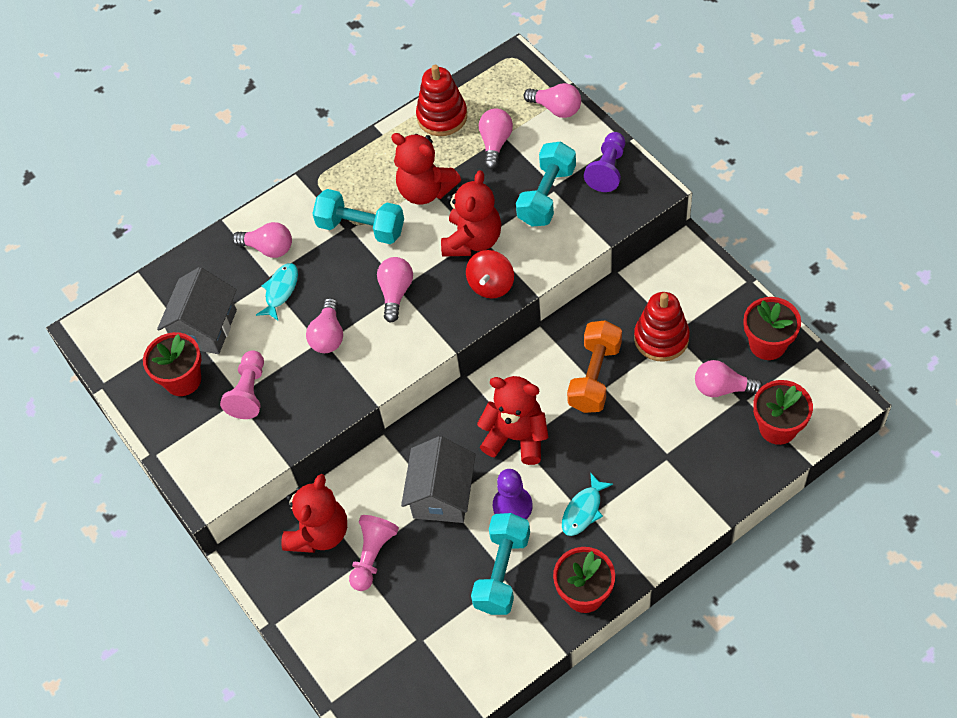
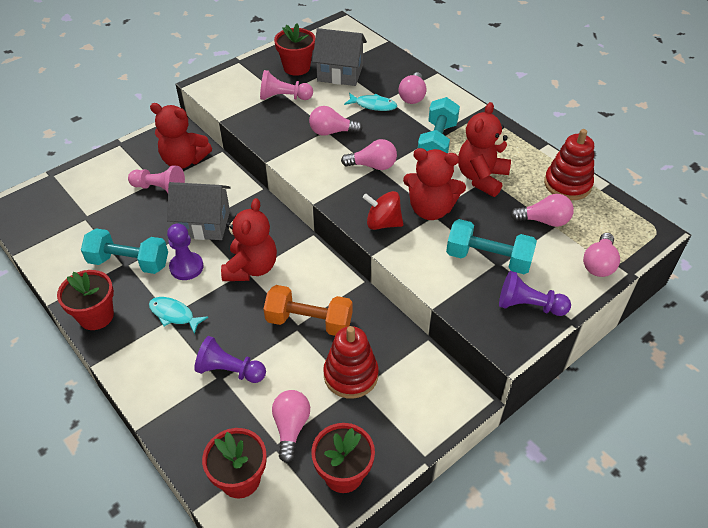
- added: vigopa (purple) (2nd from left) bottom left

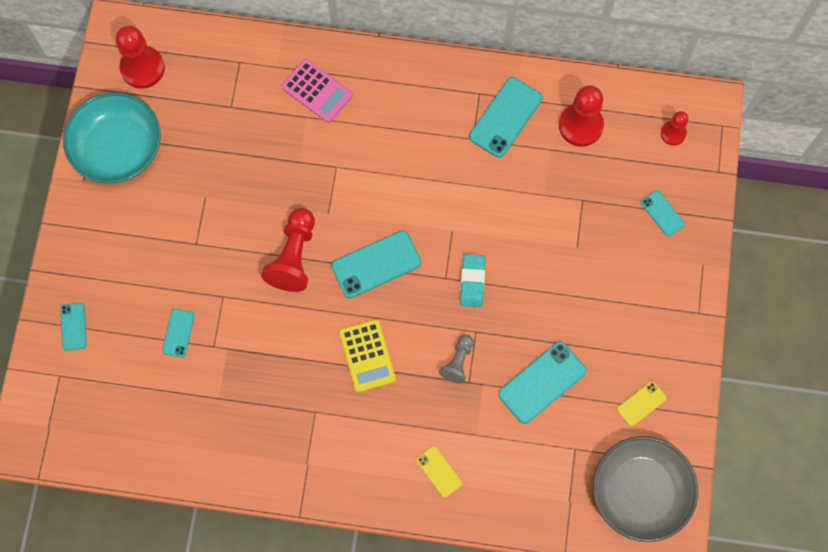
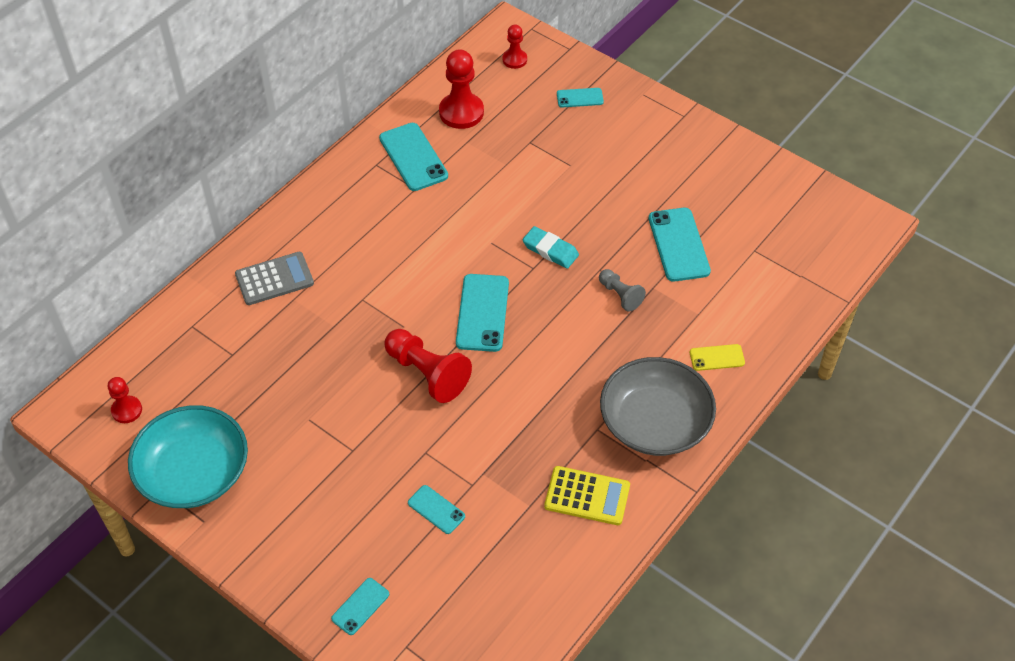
- removed: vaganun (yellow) (2nd from left) bottom right
- moved: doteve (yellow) centre to bottom centre
- moved: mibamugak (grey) bottom right to centre
- recoloured: doteve (pink) top centre to doteve (grey) middle left
- turned: vaganun (turquoise) (1st from left) middle left = bottom centre 75 degrees counterclockwise
- resized: vigopa (red) (1st from left) top left = middle left x0.57

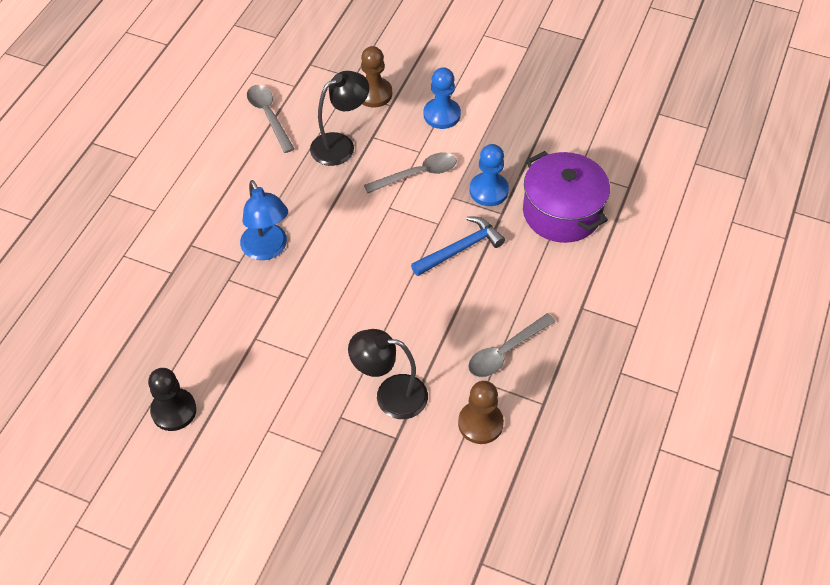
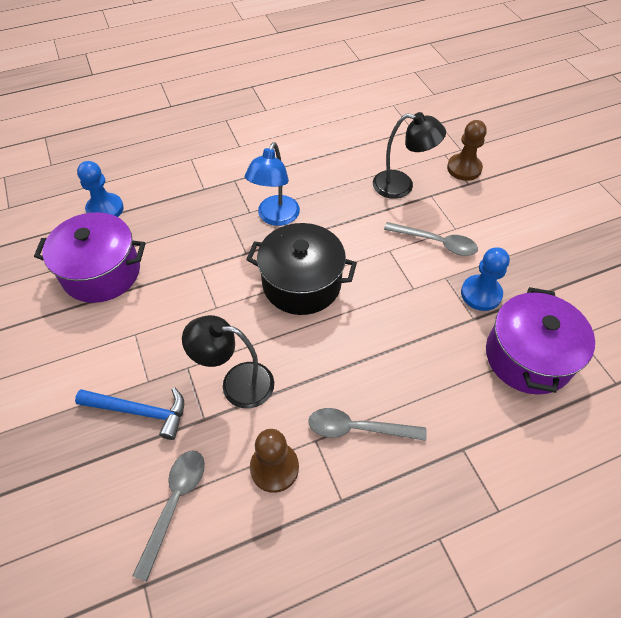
- added: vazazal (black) centre
- moved: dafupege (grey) (1st from left) top left to bottom left
- moved: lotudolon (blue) centre to bottom left
- moved: vigopa (blue) (1st from left) top centre to top left
- replaced: vigopa (black) bottom left to vazazal (purple) (1st from left) middle left
- turned: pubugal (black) (2nd from left in the first image) centre = centre 45 degrees counterclockwise

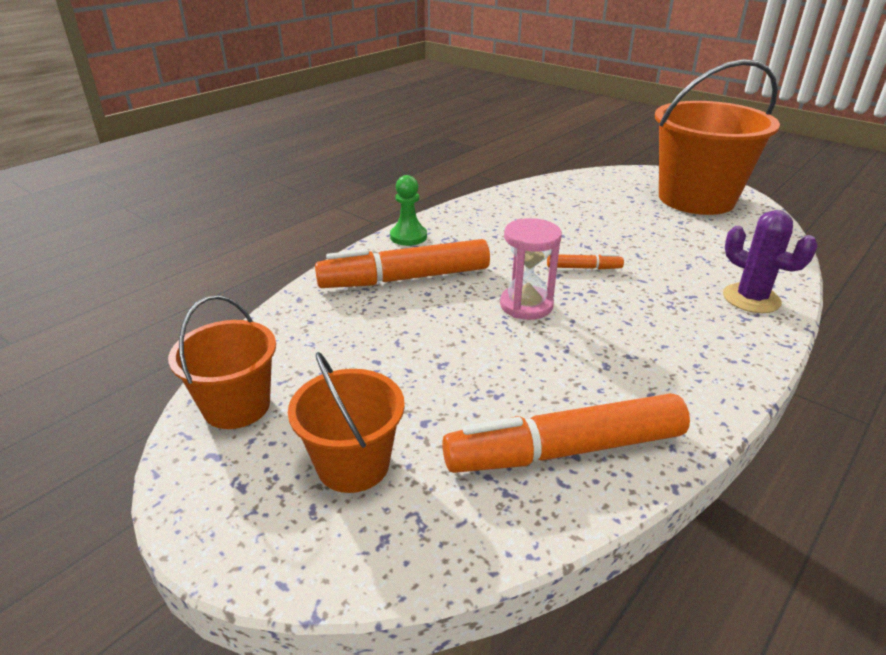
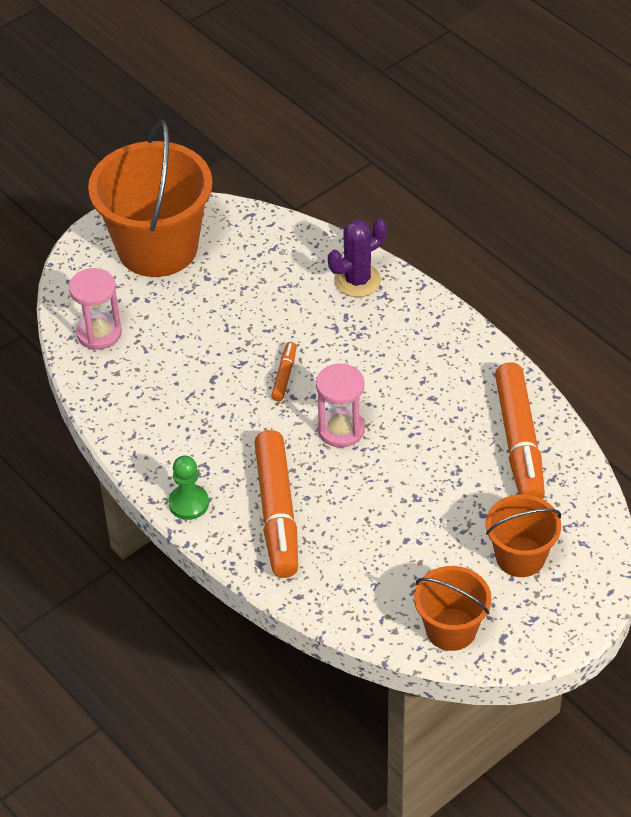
- added: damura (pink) (1st from left) middle left

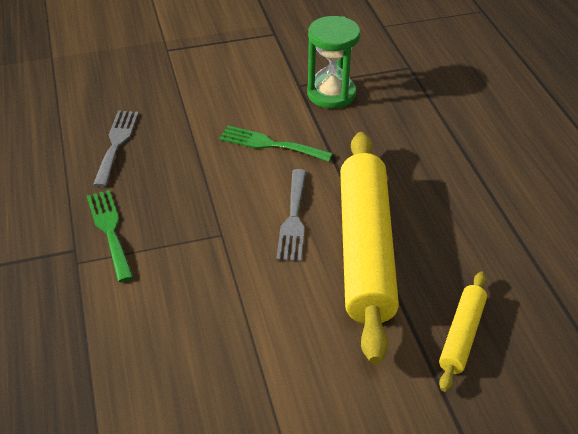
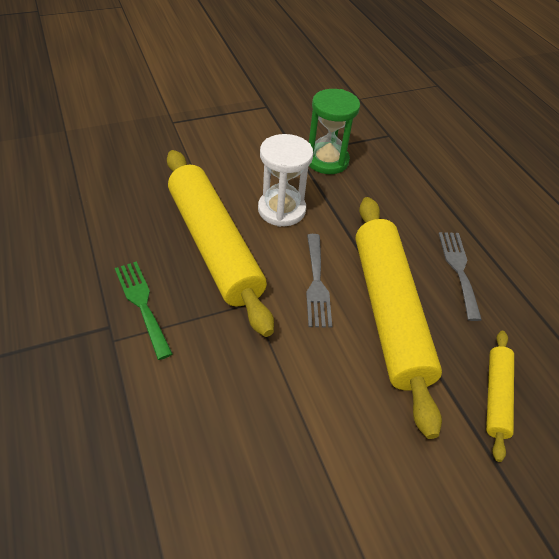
- added: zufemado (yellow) (1st from left) centre
- moved: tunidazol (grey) (1st from left in the first image) middle left to tunidazol (grey) (2nd from left) middle right
- replaced: tunidazol (green) (2nd from left) top centre to damura (white) top centre

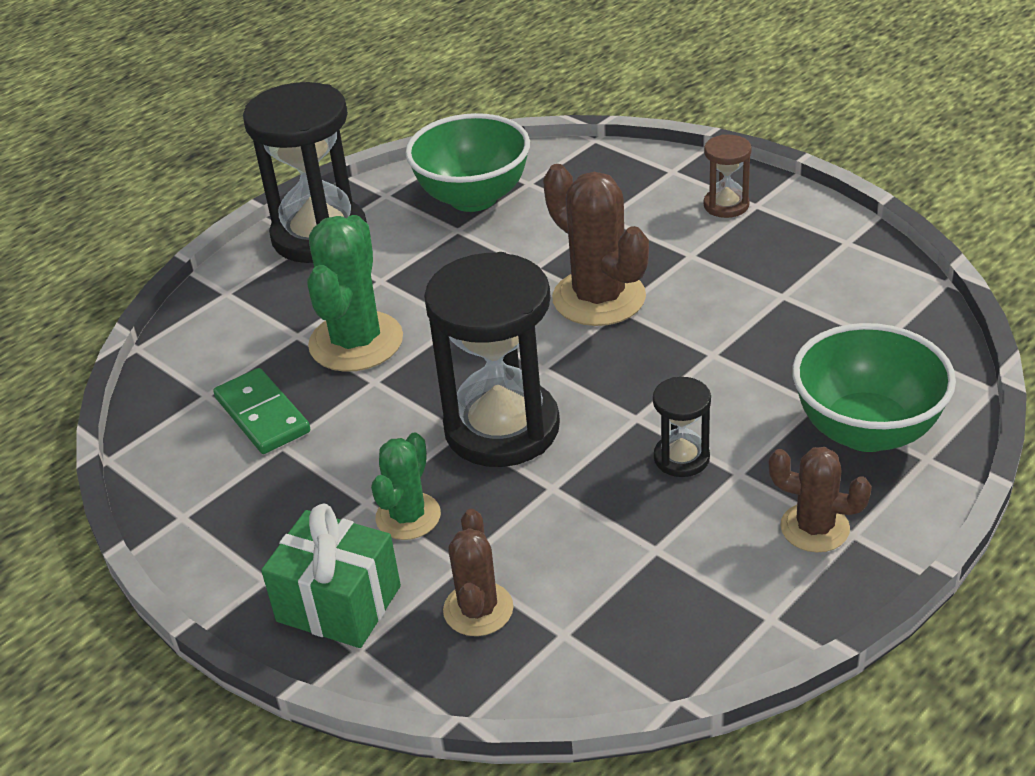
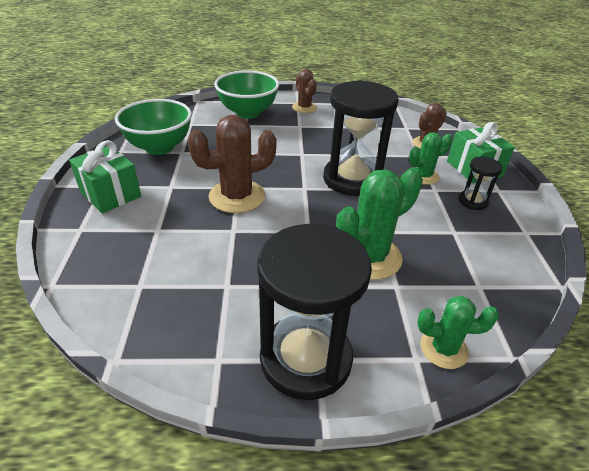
- removed: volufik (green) middle left
- added: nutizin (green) (3rd from left) bottom right
- moved: mibamugak (green) (1st from left) top centre to top left
- moved: damura (black) (3rd from left) centre to middle right
- replaced: damura (brown) top right to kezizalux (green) (1st from left) middle left
- turned: nutizin (brown) (2nd from left in the first image) top centre = centre 60 degrees clockwise

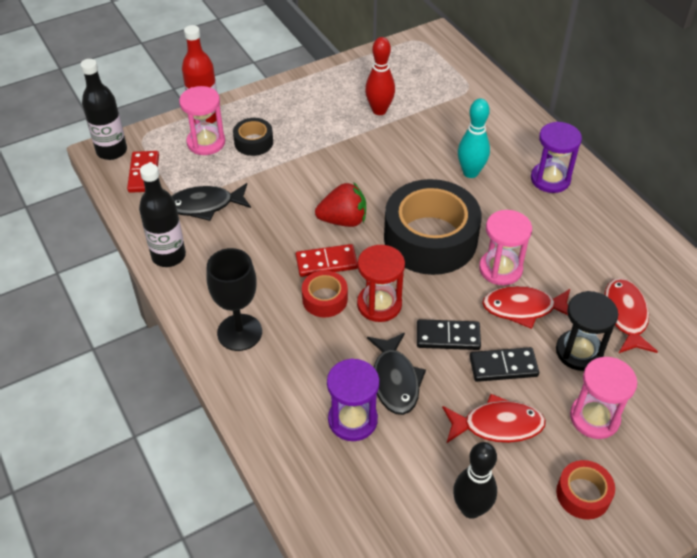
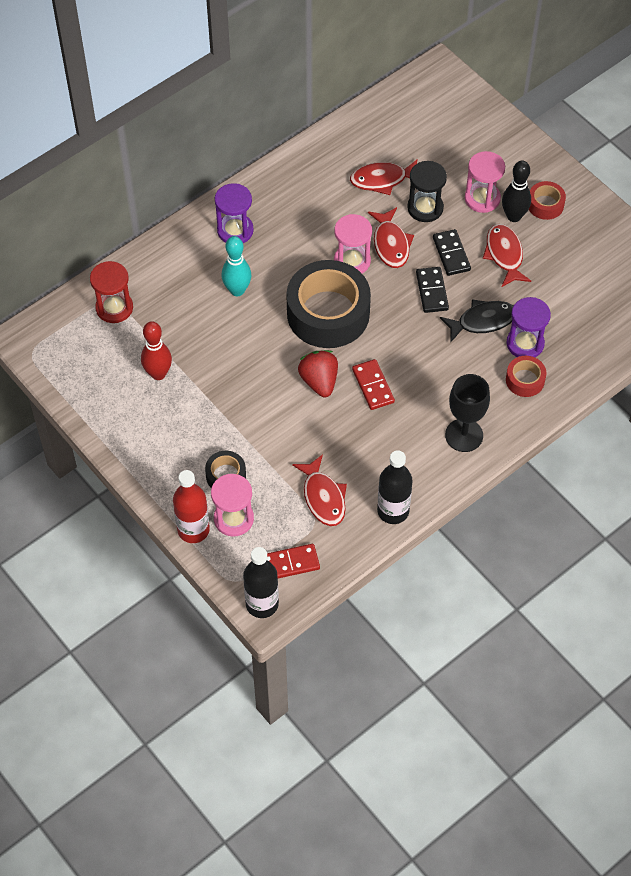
- moved: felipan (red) (1st from left) centre to middle right
- moved: damura (red) centre to middle left
- moved: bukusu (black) bottom right to top right
- recoloured: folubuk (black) (1st from left) middle left to folubuk (red) (1st from left) centre

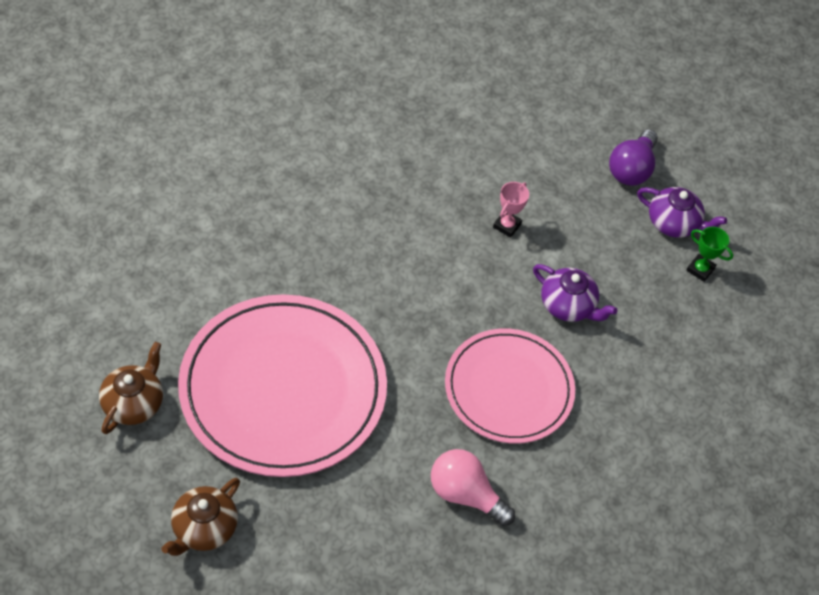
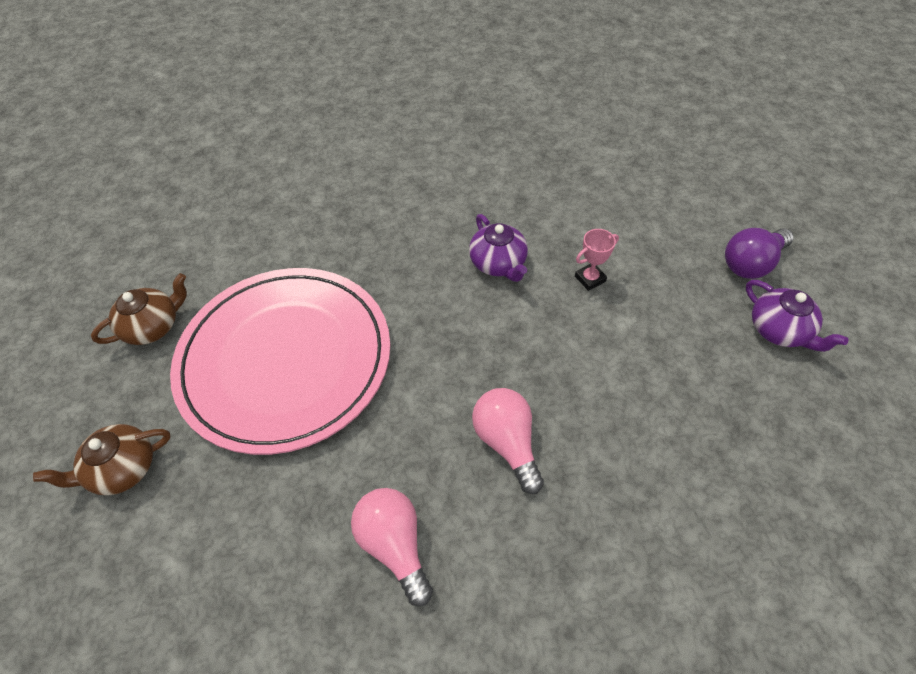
- removed: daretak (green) middle right
- moved: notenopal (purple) (1st from left) middle right to centre
- replaced: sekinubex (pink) (2nd from left) centre to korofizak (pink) (2nd from left) centre

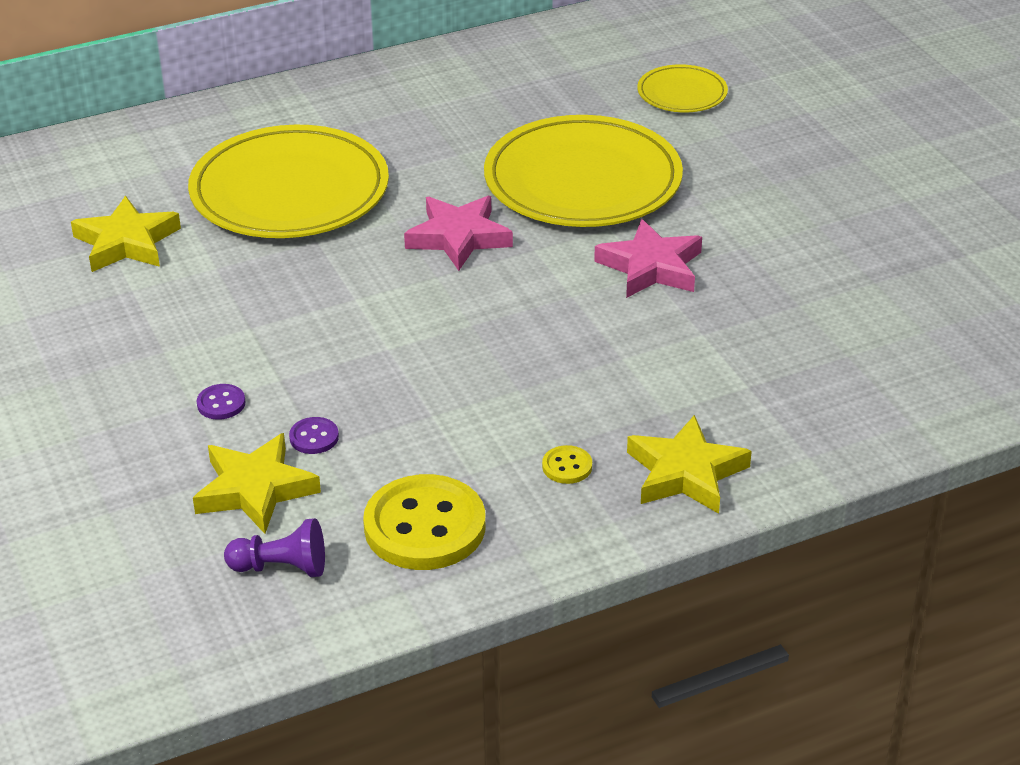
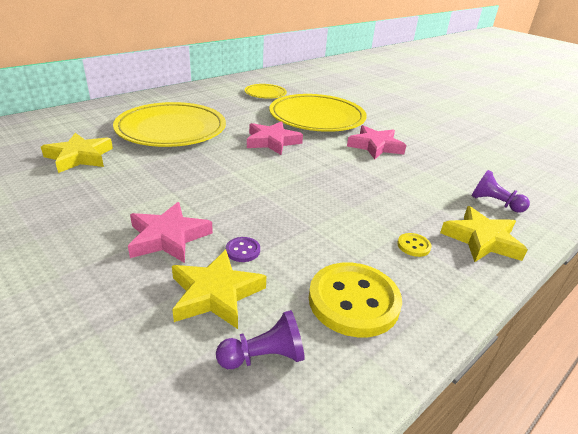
- added: vigopa (purple) (2nd from left) middle right
- moved: sekinubex (yellow) (3rd from left in the first image) top right to sekinubex (yellow) (2nd from left) top centre
- replaced: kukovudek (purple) (1st from left) middle left to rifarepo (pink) (1st from left) middle left

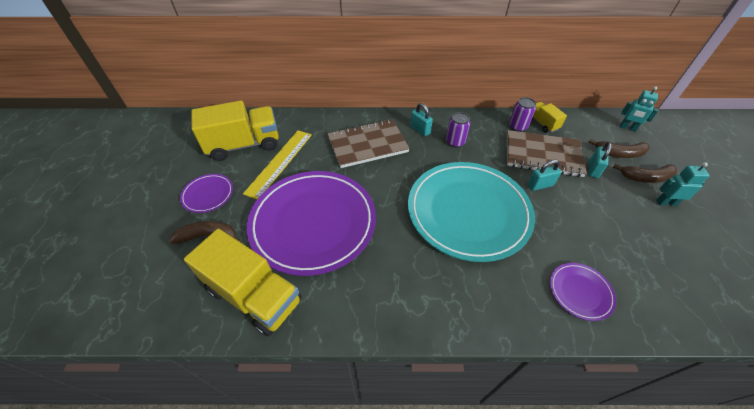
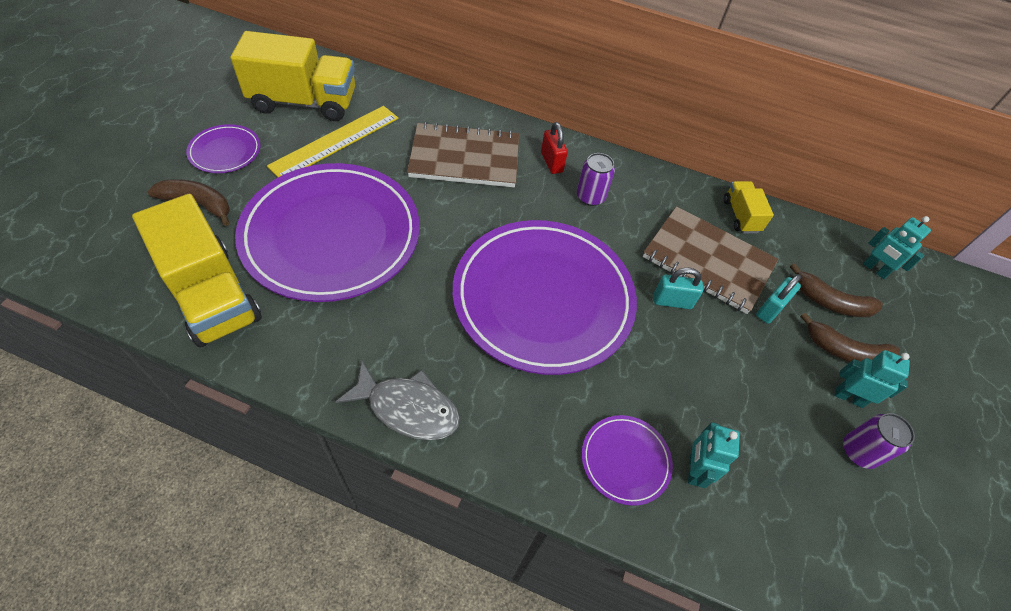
- added: folubuk (grey) centre
- added: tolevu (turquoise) (1st from left) bottom right
- moved: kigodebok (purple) (2nd from left) top right to bottom right
- recoloured: sekinubex (turquoise) centre to sekinubex (purple) (3rd from left) centre
- recoloured: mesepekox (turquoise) (1st from left) top centre to mesepekox (red) top centre

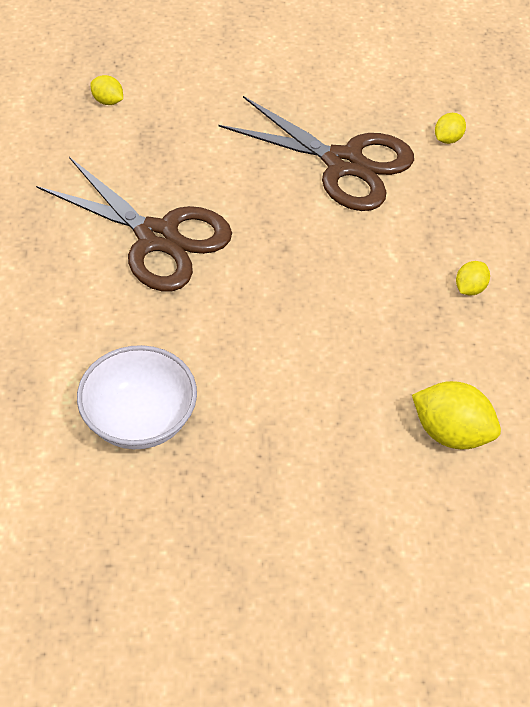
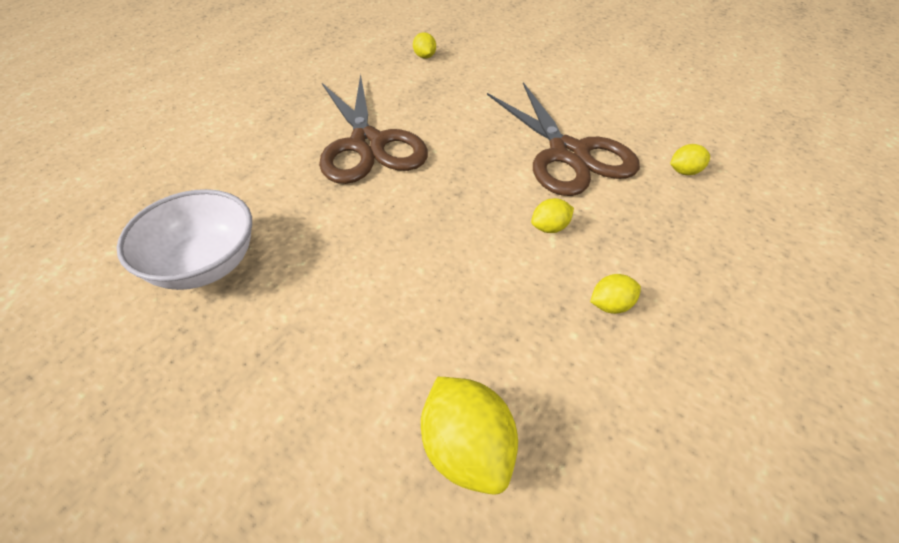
- added: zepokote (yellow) (3rd from left) centre

